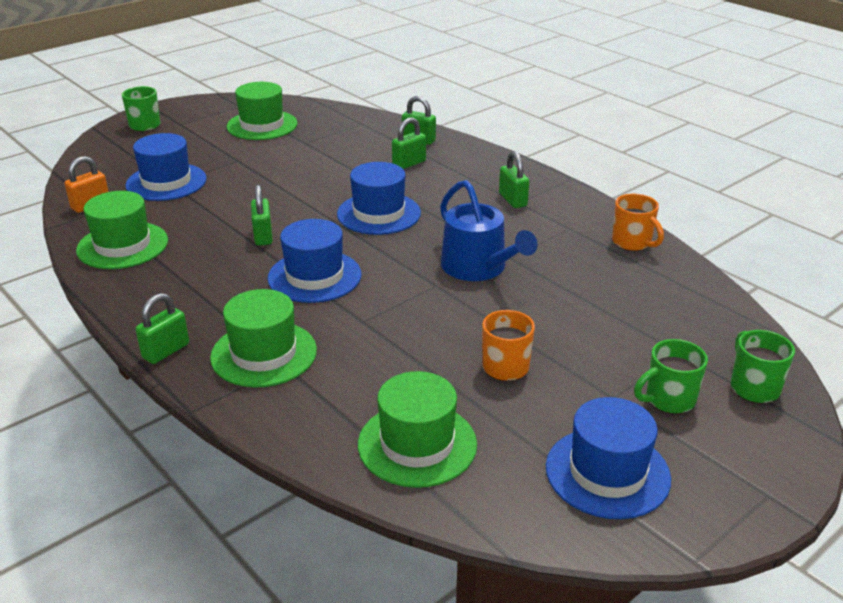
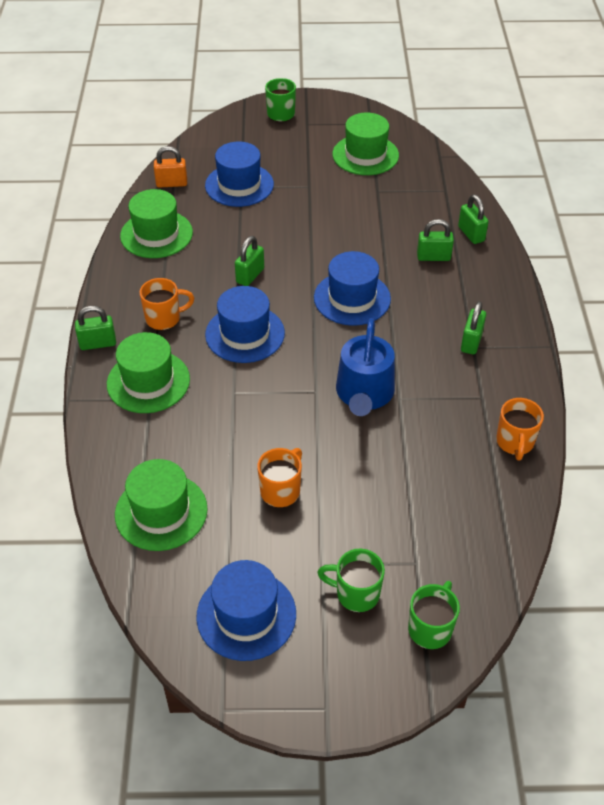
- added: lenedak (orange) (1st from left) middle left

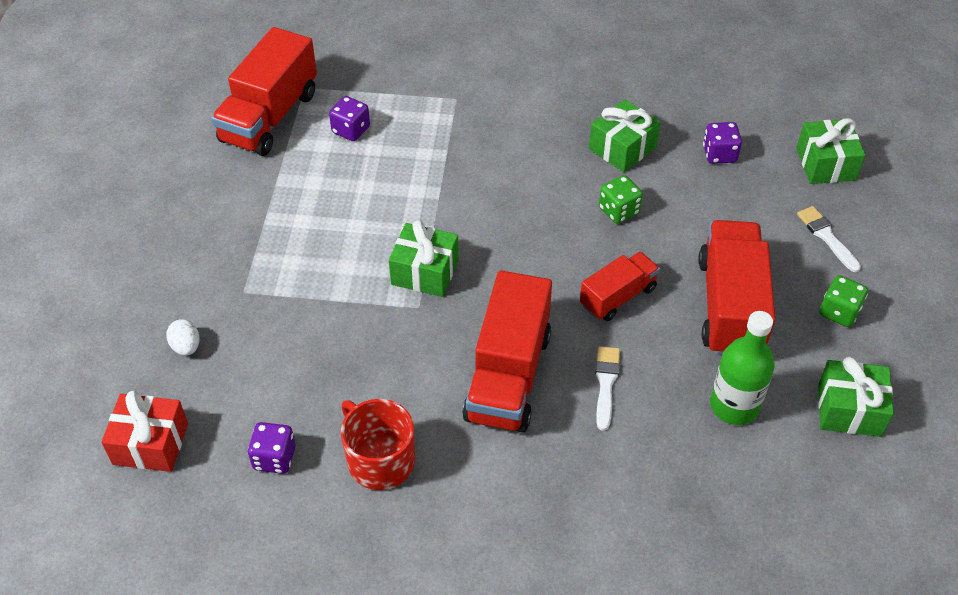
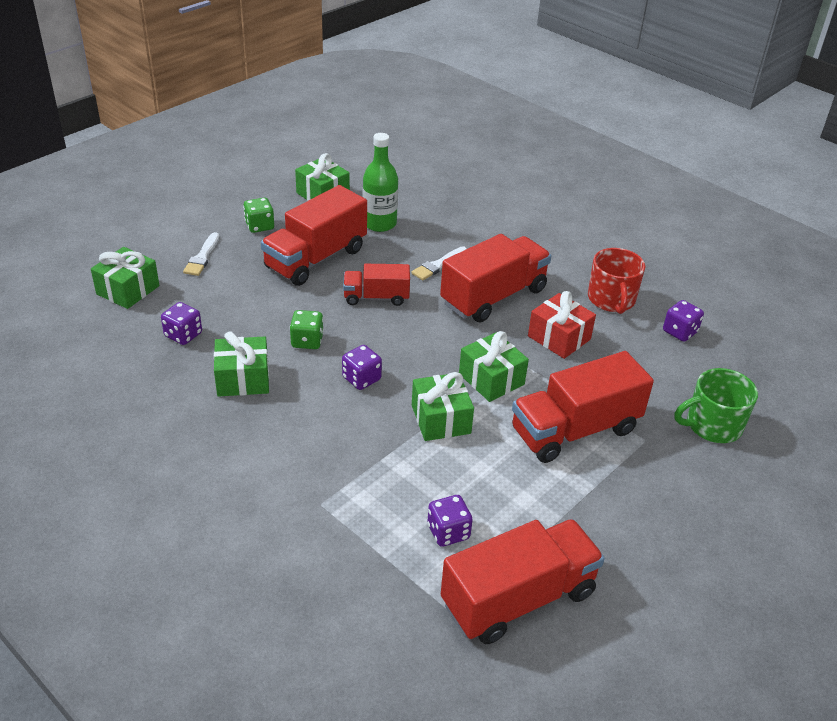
- added: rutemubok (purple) (2nd from left) centre
- added: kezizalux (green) (4th from left) centre
- added: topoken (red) (5th from left) middle right
- moved: kezizalux (red) bottom left to middle right
- replaced: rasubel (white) middle left to lenedak (green) middle right

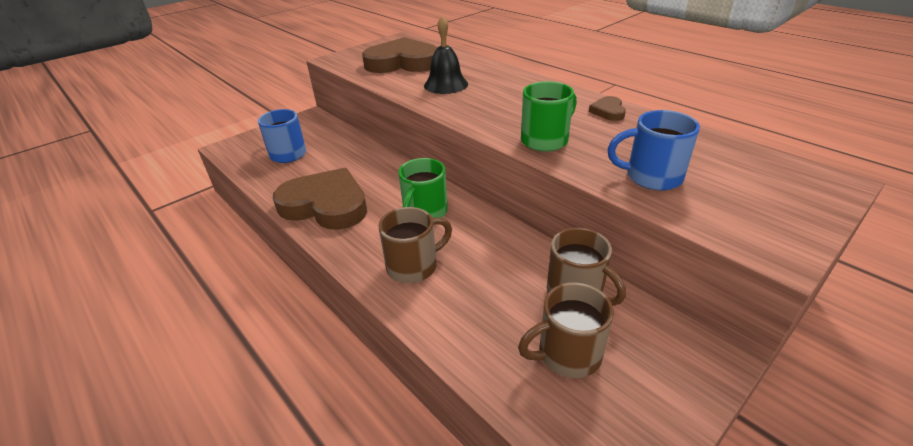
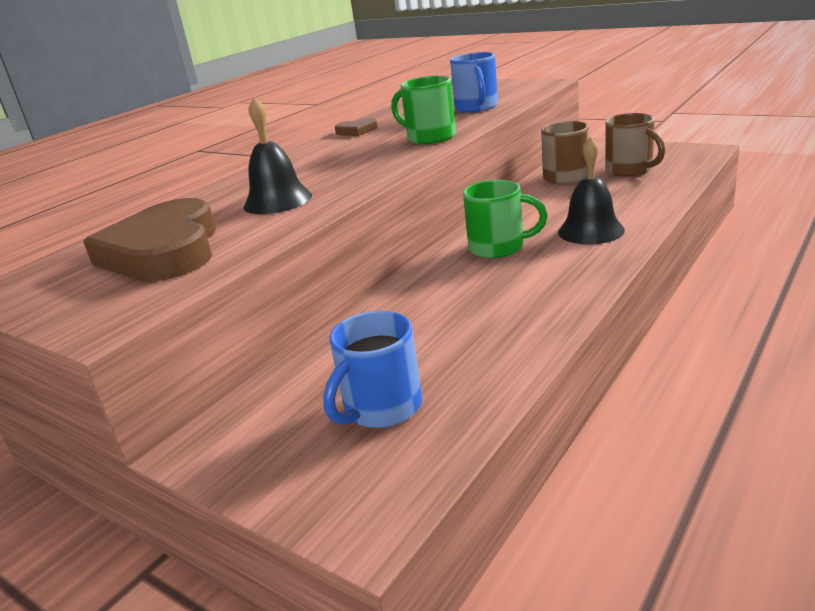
- removed: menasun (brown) (1st from left) centre
- replaced: lenedak (brown) (1st from left) centre to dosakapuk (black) (2nd from left) top right

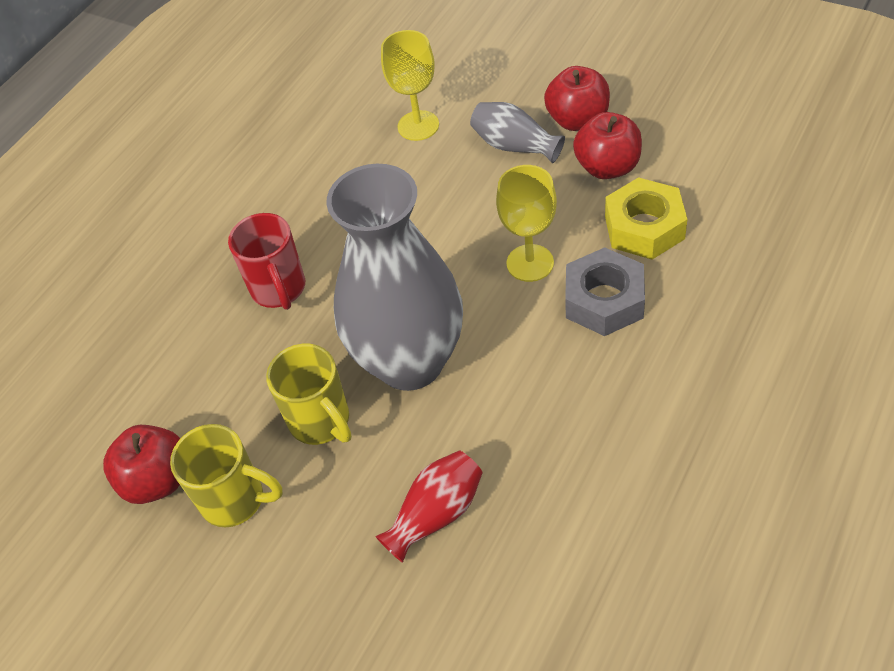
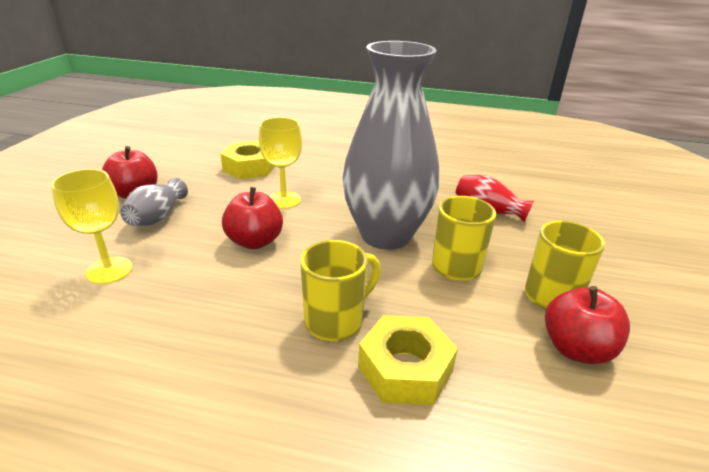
- removed: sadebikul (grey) middle right
- added: sadebikul (yellow) (2nd from left) bottom centre
- moved: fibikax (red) (3rd from left in the first image) top right to fibikax (red) (2nd from left) centre
- recoloured: lenedak (red) middle left to lenedak (yellow) (1st from left) centre

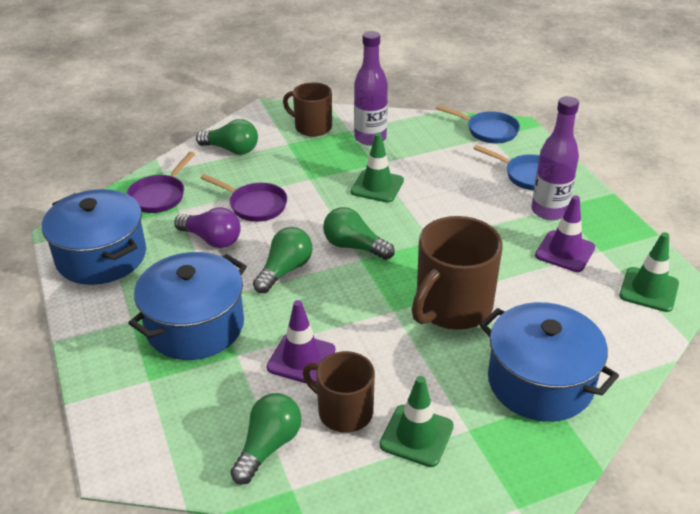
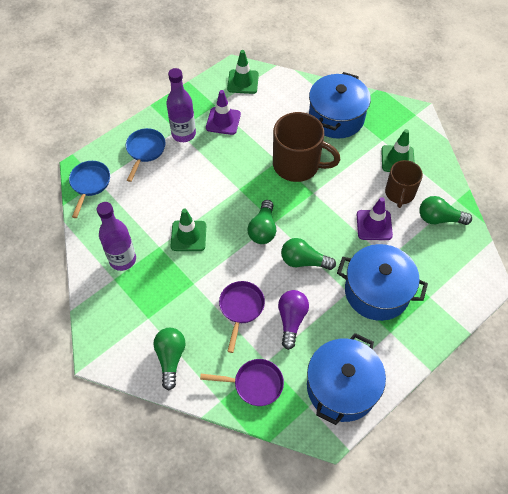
- removed: lenedak (brown) (1st from left) top centre

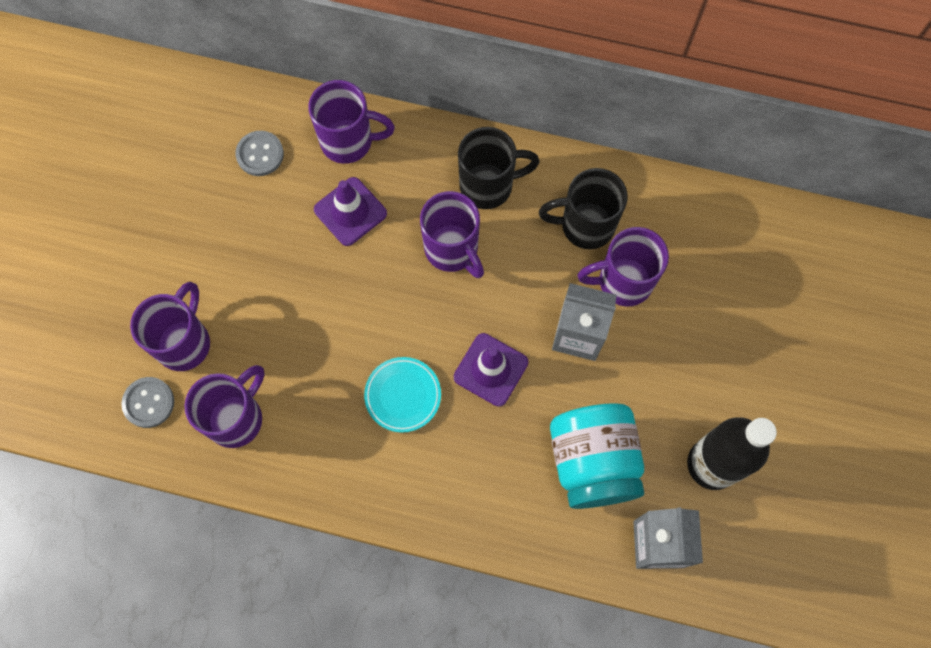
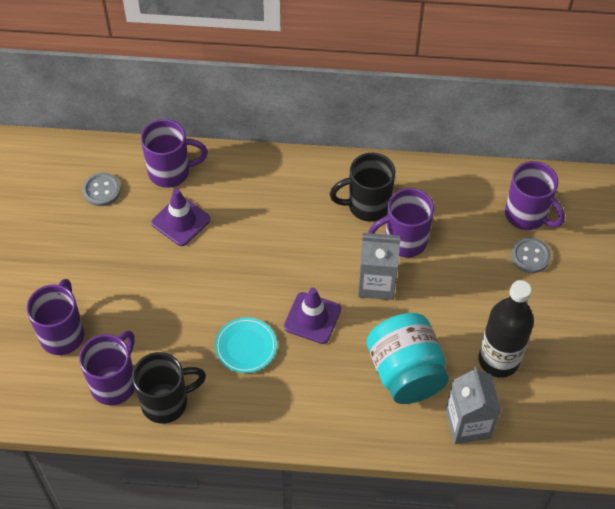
- moved: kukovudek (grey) (1st from left in the first image) middle left to kukovudek (grey) (2nd from left) middle right
- moved: lenedak (purple) (4th from left in the first image) centre to lenedak (purple) (5th from left) middle right
- moved: lenedak (black) (1st from left) top centre to bottom left

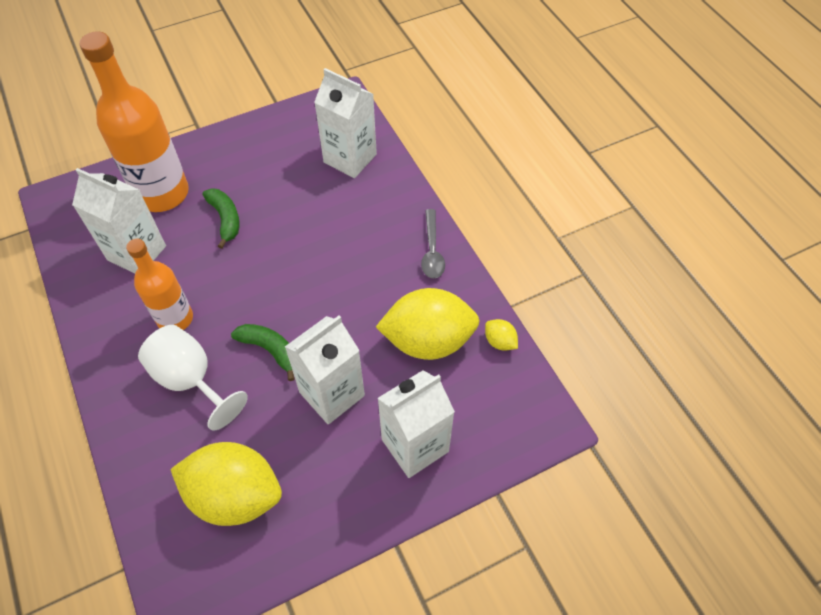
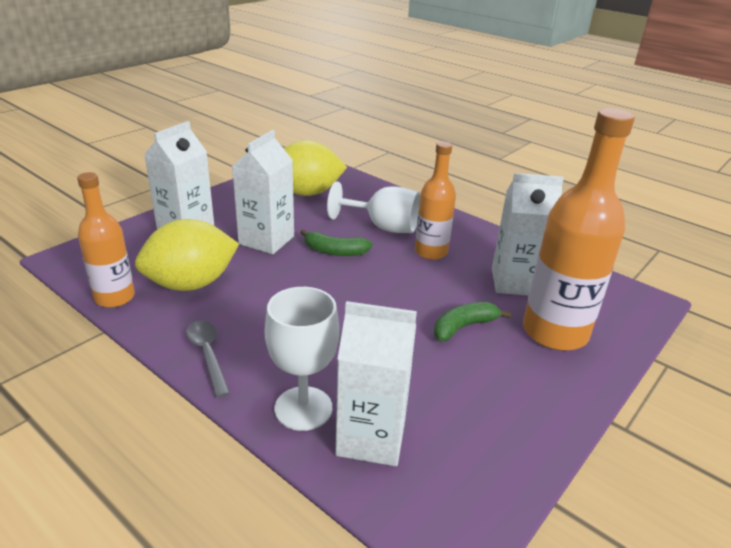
- added: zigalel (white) (1st from left) centre
- replaced: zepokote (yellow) (3rd from left) centre to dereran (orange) (1st from left) middle left
- turned: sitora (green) (1st from left in the first image) middle left = centre 105 degrees clockwise

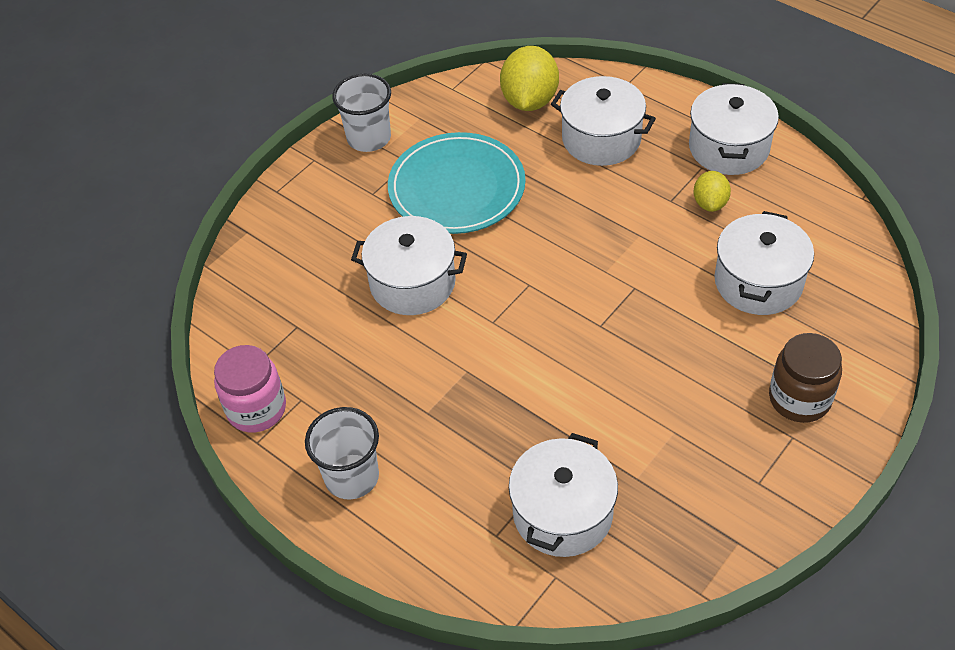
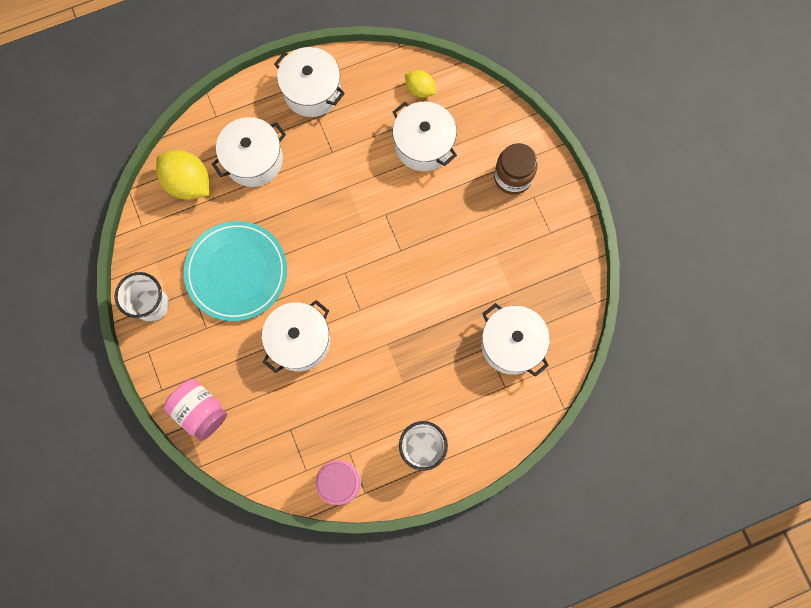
- added: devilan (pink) (1st from left) bottom left
- moved: zepokote (yellow) (2nd from left) top right to top centre

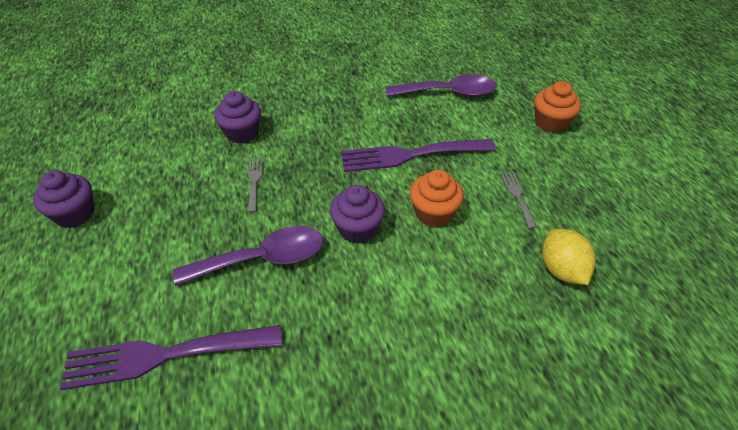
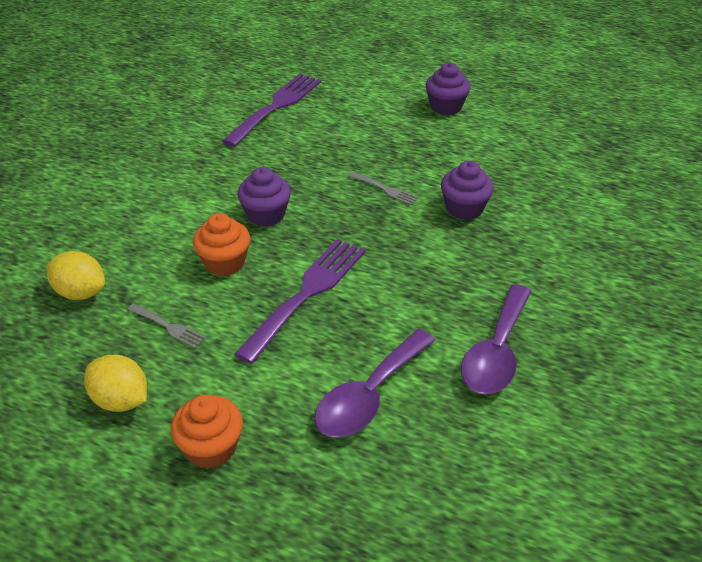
- added: zepokote (yellow) (2nd from left) bottom left
- moved: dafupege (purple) (1st from left in the first image) centre to dafupege (purple) (2nd from left) middle right

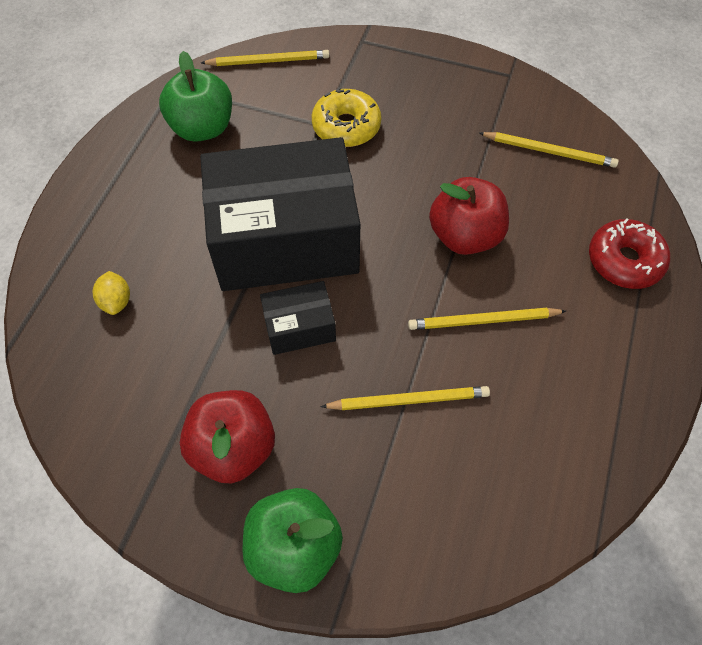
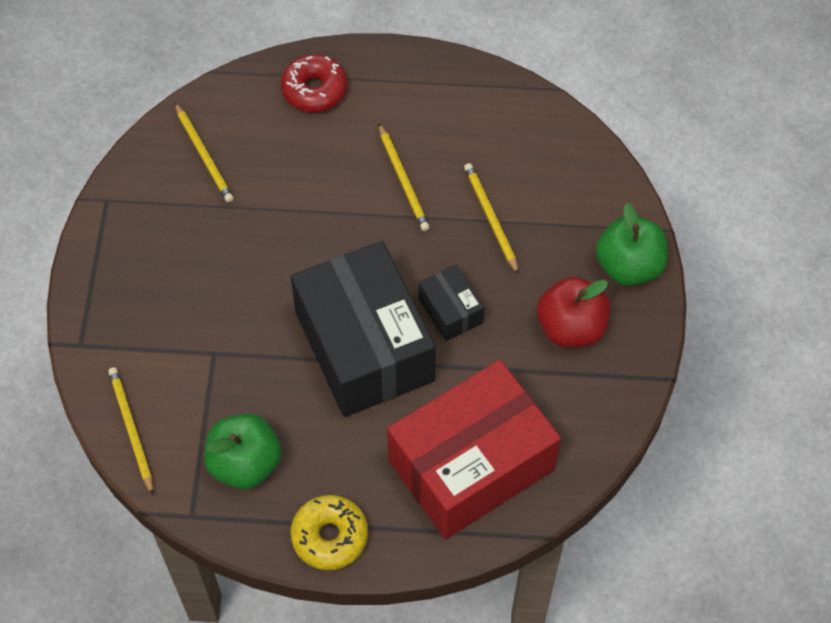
- removed: fibikax (red) (2nd from left) middle right
- moved: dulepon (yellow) top centre to bottom centre
- replaced: zepokote (yellow) middle left to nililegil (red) bottom centre
- turned: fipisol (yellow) (4th from left in the first image) top right = top left 150 degrees clockwise

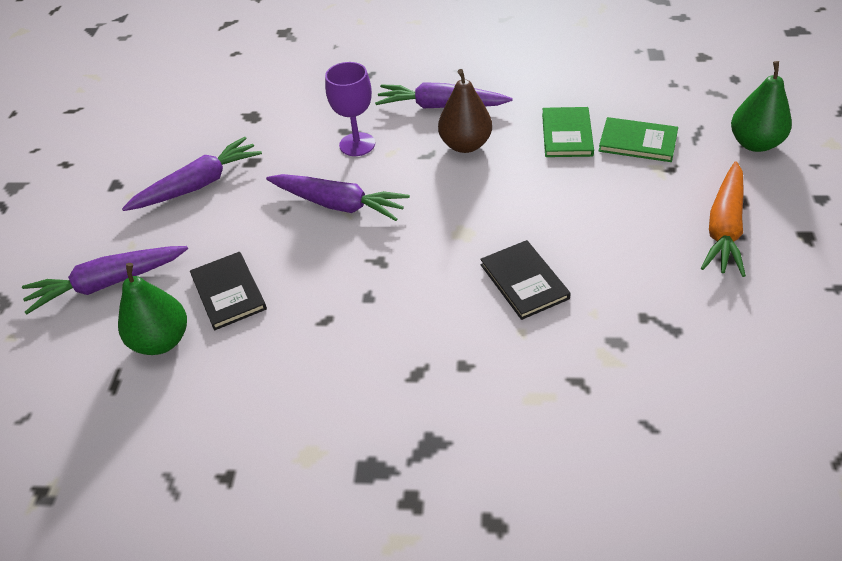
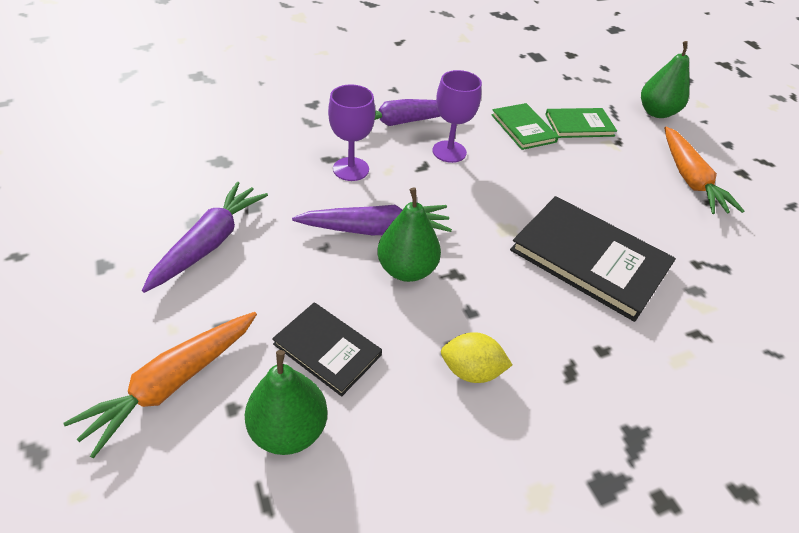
- added: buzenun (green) (2nd from left) centre
- added: zepokote (yellow) bottom centre
- replaced: buzenun (brown) top centre to zigalel (purple) (2nd from left) top centre
- recoloured: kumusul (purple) (1st from left) middle left to kumusul (orange) (1st from left) bottom left
- resized: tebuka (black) (2nd from left) centre = middle right x1.76

